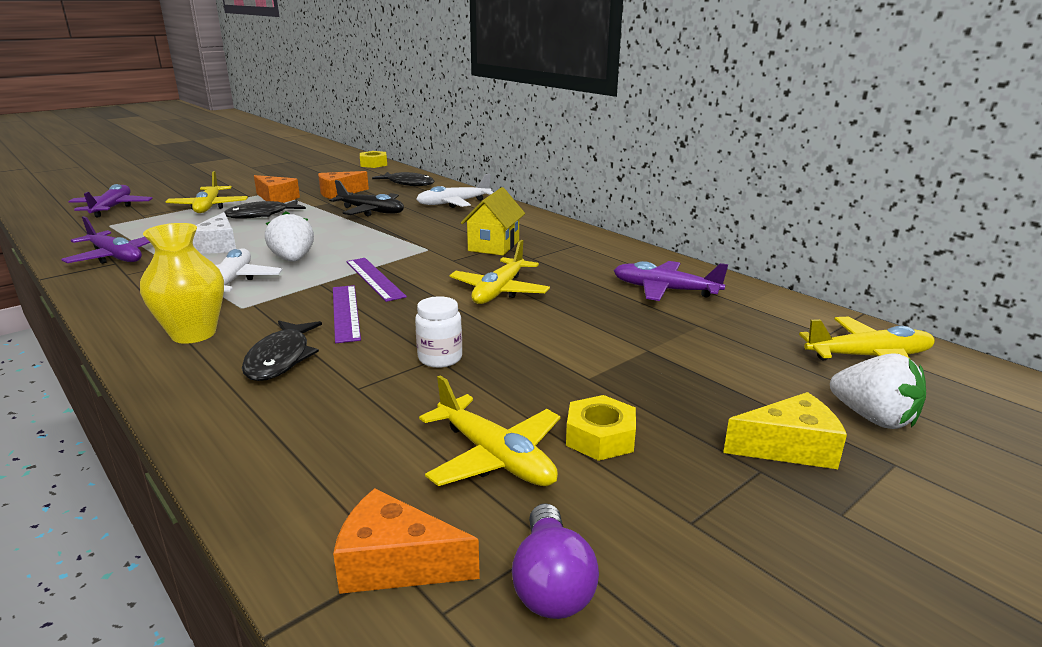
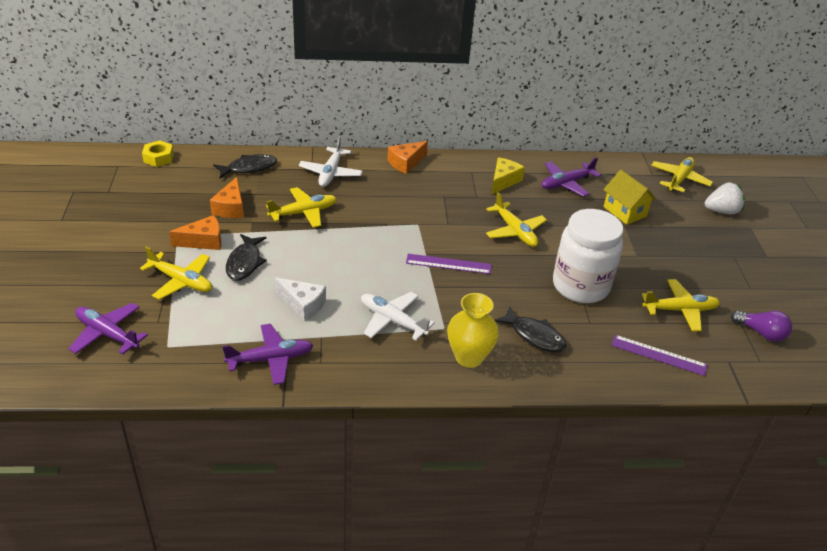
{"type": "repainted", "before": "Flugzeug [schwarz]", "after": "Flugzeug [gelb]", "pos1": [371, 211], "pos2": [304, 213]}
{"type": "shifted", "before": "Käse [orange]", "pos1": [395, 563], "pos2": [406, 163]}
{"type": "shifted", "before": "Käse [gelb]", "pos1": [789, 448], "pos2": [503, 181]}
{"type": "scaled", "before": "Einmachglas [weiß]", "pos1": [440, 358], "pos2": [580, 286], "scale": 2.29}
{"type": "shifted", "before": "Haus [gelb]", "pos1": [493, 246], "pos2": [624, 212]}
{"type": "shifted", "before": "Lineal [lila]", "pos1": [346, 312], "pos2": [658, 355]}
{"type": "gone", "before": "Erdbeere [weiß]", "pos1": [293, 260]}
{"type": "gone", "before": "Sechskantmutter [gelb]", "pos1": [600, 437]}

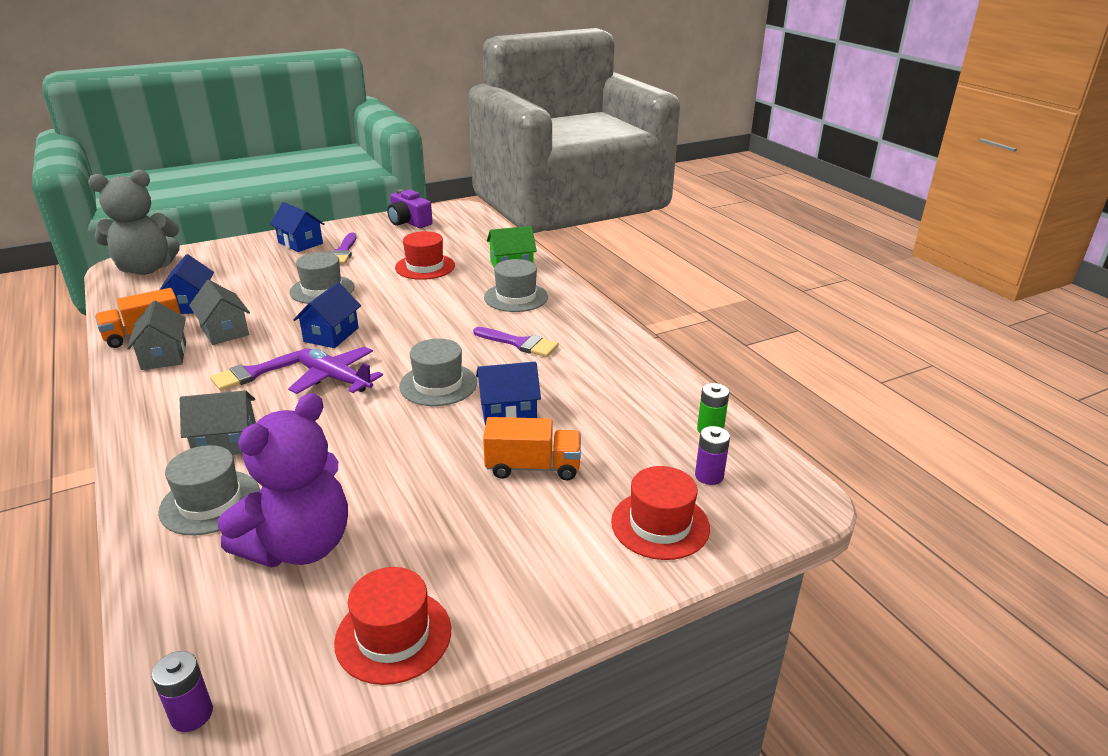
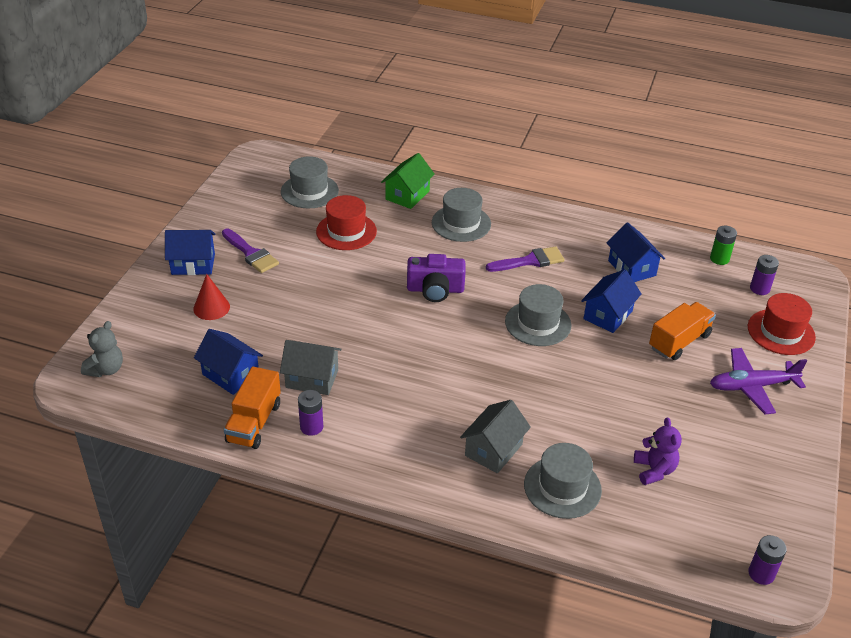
{"type": "scaled", "before": "Teddybär [grau]", "pos1": [146, 269], "pos2": [106, 369], "scale": 0.49}
{"type": "new", "after": "Kegel [rot]", "pos2": [211, 307]}
{"type": "shifted", "before": "Hut [grau]", "pos1": [322, 290], "pos2": [309, 191]}
{"type": "swapped", "before": "Haus [grau]", "after": "Batterie [lila]", "pos1": [164, 356], "pos2": [311, 427]}
{"type": "shifted", "before": "Kamera [lila]", "pos1": [409, 222], "pos2": [435, 289]}
{"type": "shifted", "before": "Haus [blau]", "pos1": [331, 335], "pos2": [632, 268]}
{"type": "scaled", "before": "Teddybär [lila]", "pos1": [299, 546], "pos2": [654, 470], "scale": 0.49}
{"type": "shifted", "before": "Flugzeug [lila]", "pos1": [335, 378], "pos2": [751, 386]}
{"type": "gone", "before": "Pinsel [lila]", "pos1": [255, 372]}
{"type": "gone", "before": "Hut [rot]", "pos1": [393, 636]}

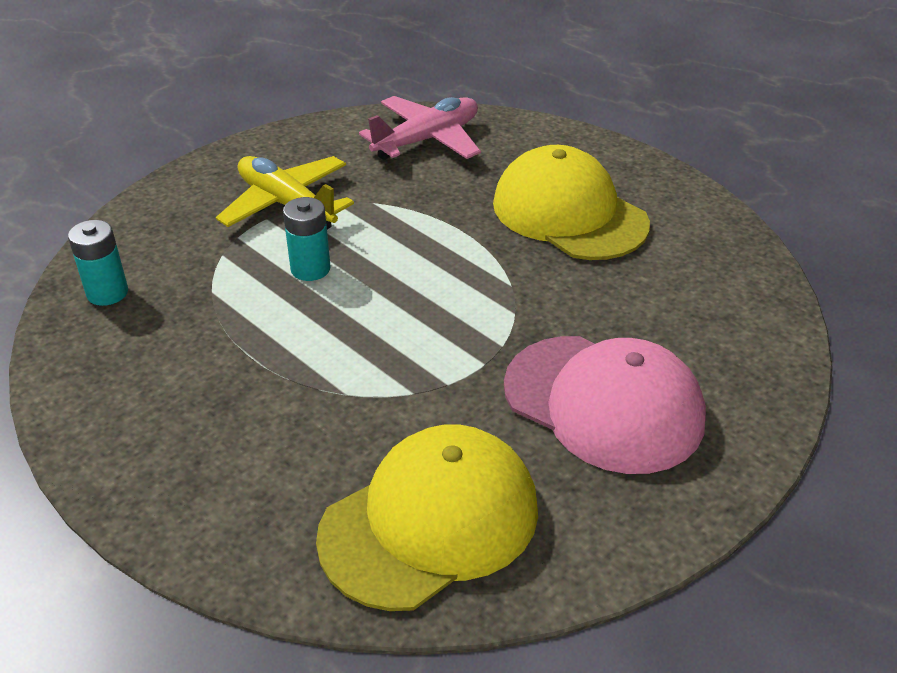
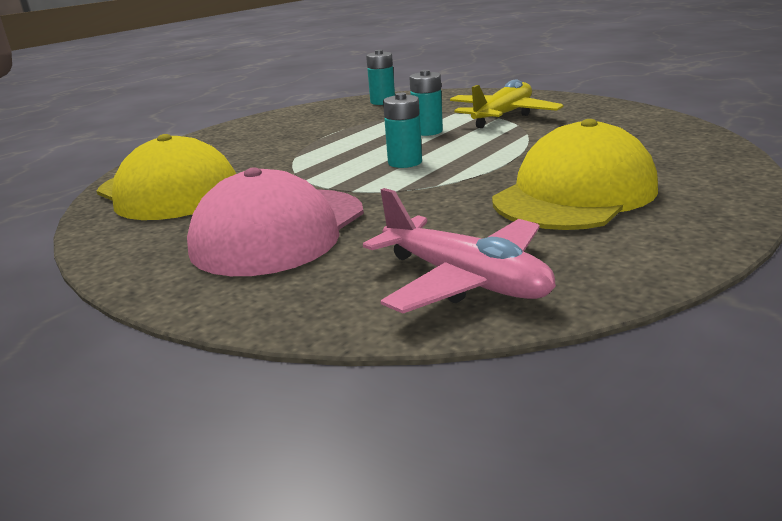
{"type": "shifted", "before": "Flugzeug [rosa]", "pos1": [427, 140], "pos2": [464, 280]}
{"type": "new", "after": "Batterie [türkis]", "pos2": [405, 162]}

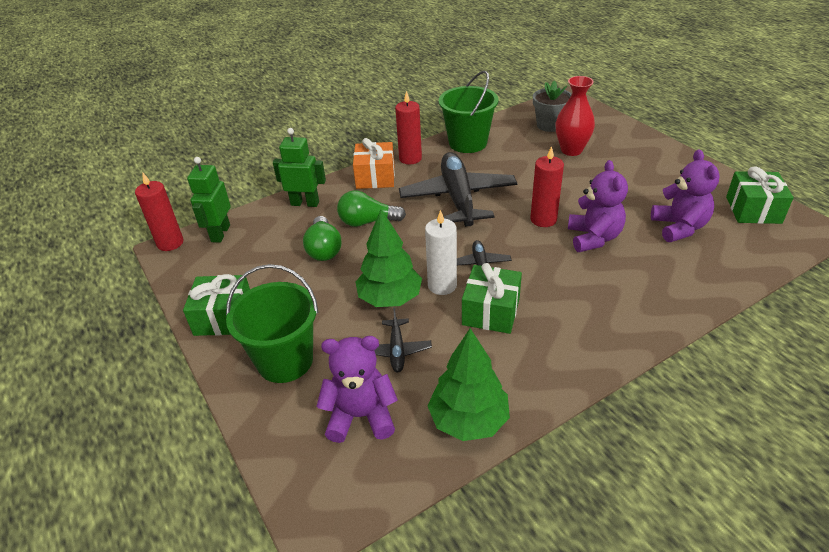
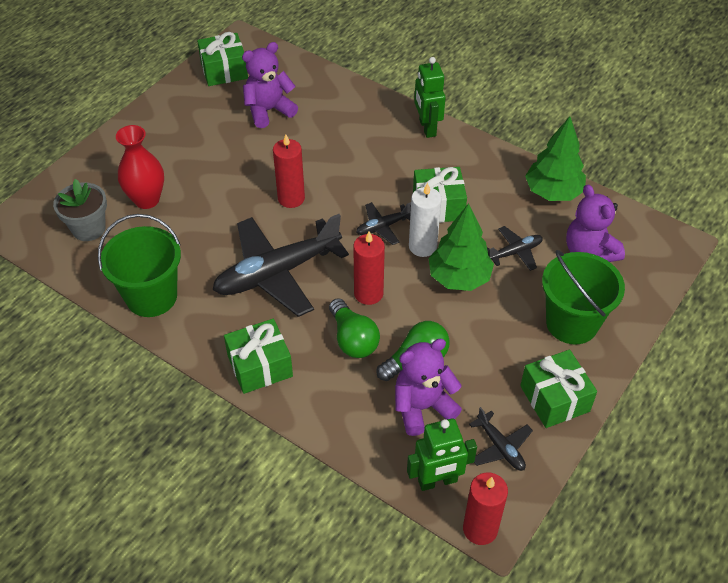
{"type": "repainted", "before": "Geschenk [orange]", "after": "Geschenk [grün]", "pos1": [375, 177], "pos2": [260, 366]}
{"type": "shifted", "before": "Kerze [rot]", "pos1": [410, 158], "pos2": [368, 293]}
{"type": "shifted", "before": "Teddybär [lila]", "pos1": [593, 238], "pos2": [422, 407]}
{"type": "shifted", "before": "Roboter [grün]", "pos1": [305, 203], "pos2": [427, 128]}
{"type": "new", "after": "Flugzeug [schwarz]", "pos2": [500, 447]}

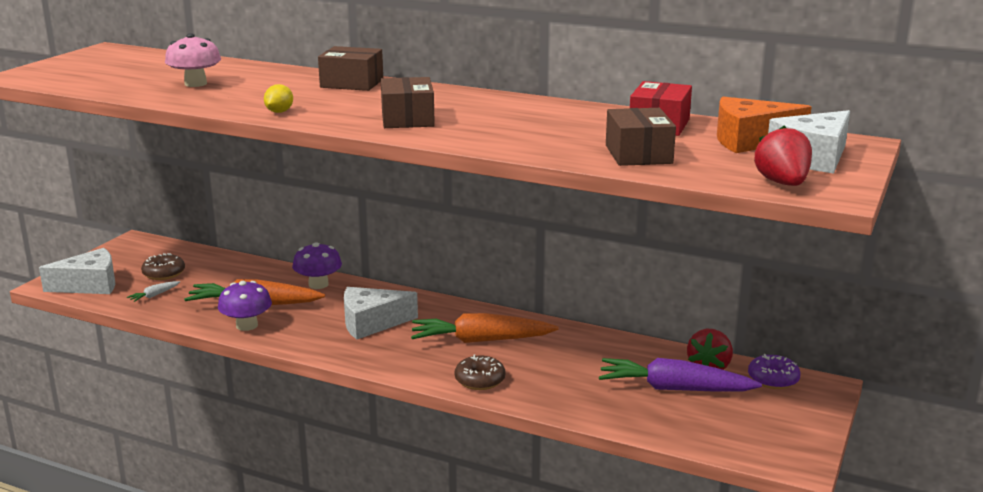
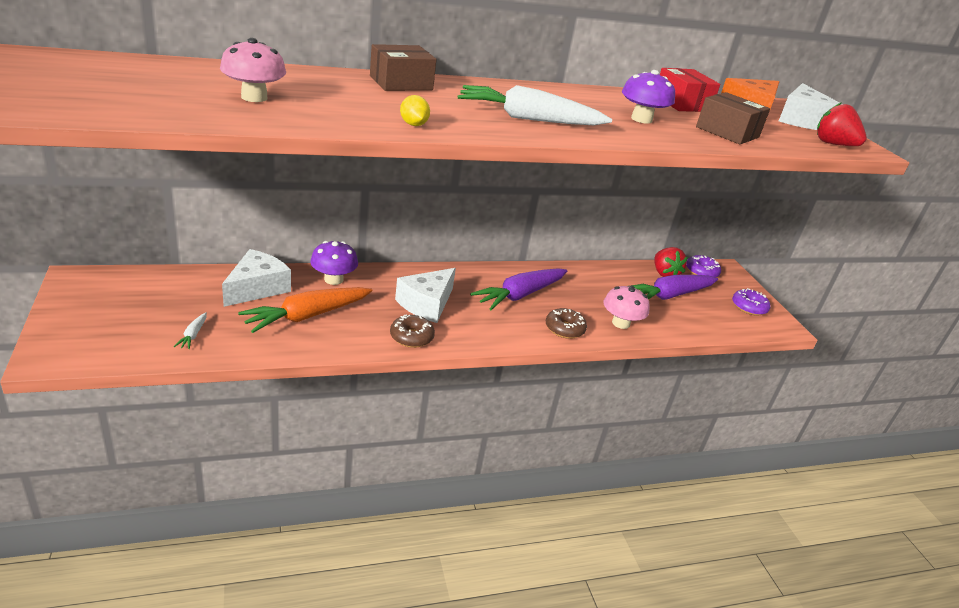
{"type": "shifted", "before": "Käse [weiß]", "pos1": [90, 285], "pos2": [257, 288]}
{"type": "shifted", "before": "Donut [braun]", "pos1": [164, 273], "pos2": [411, 337]}
{"type": "swapped", "before": "Schachtel [braun]", "after": "Karotte [weiß]", "pos1": [407, 119], "pos2": [528, 119]}
{"type": "repainted", "before": "Karotte [orange]", "after": "Karotte [lila]", "pos1": [480, 340], "pos2": [520, 295]}
{"type": "new", "after": "Pilz [rosa]", "pos2": [621, 323]}
{"type": "shifted", "before": "Pilz [lila]", "pos1": [247, 325], "pos2": [641, 119]}
{"type": "new", "after": "Donut [lila]", "pos2": [749, 307]}

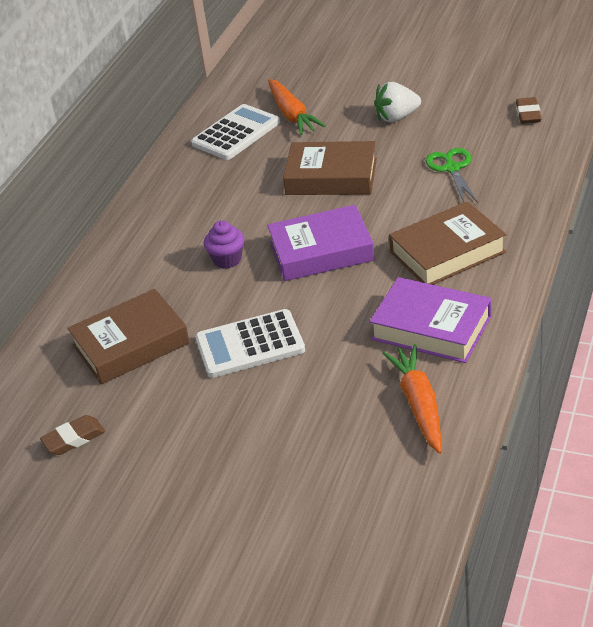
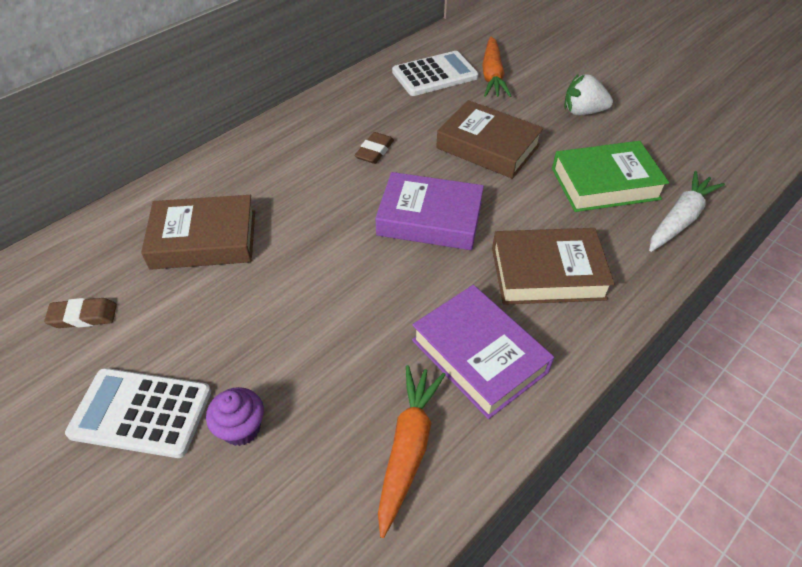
{"type": "shifted", "before": "Taschenrechner [weiß]", "pos1": [250, 345], "pos2": [141, 413]}
{"type": "shifted", "before": "Muffin [lila]", "pos1": [227, 260], "pos2": [241, 428]}
{"type": "shifted", "before": "Radiergummi [braun]", "pos1": [528, 114], "pos2": [374, 151]}
{"type": "swapped", "before": "Schere [grün]", "after": "Buch [grün]", "pos1": [452, 169], "pos2": [605, 183]}
{"type": "new", "after": "Karotte [weiß]", "pos2": [680, 219]}

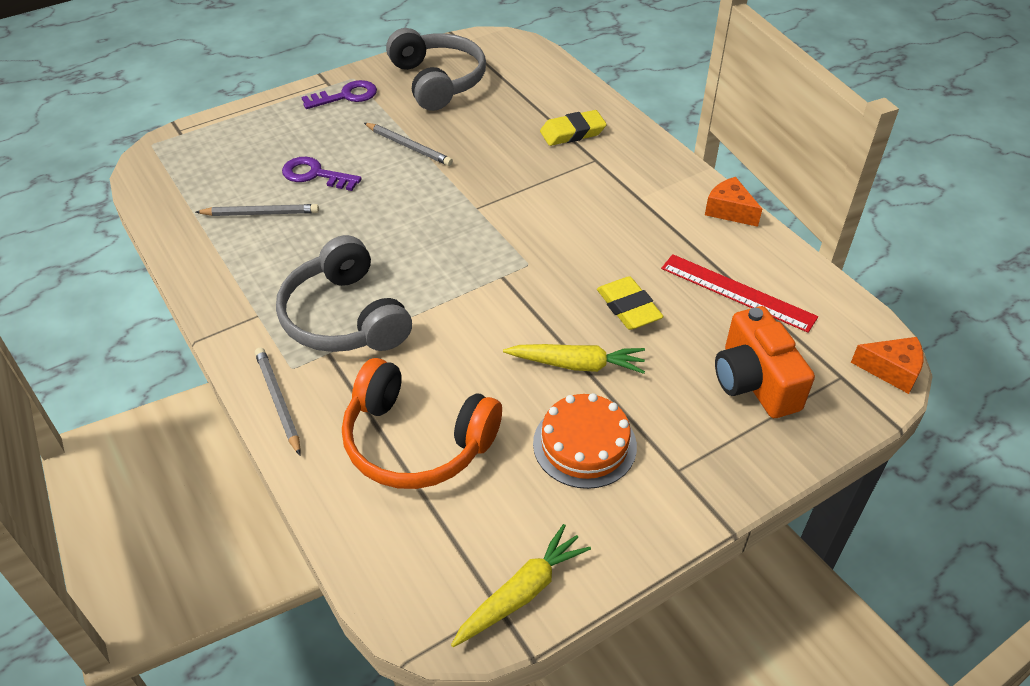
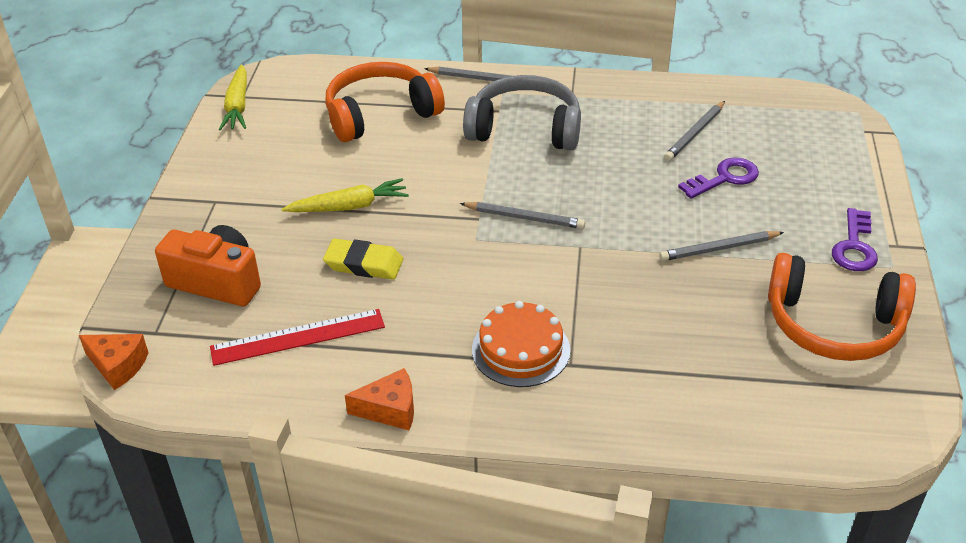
{"type": "rotated", "before": "Käse [orange]", "pos1": [891, 370], "pos2": [118, 366], "turn": -120}
{"type": "rotated", "before": "Karotte [gelb]", "pos1": [576, 364], "pos2": [348, 207], "turn": -150}
{"type": "new", "after": "Bleistift [grau]", "pos2": [524, 218]}
{"type": "shifted", "before": "Kuchen [orange]", "pos1": [584, 444], "pos2": [521, 350]}
{"type": "repainted", "before": "Kopfhörer [grau]", "after": "Kopfhörer [orange]", "pos1": [437, 81], "pos2": [833, 325]}
{"type": "gone", "before": "Radiergummi [gelb]", "pos1": [572, 132]}

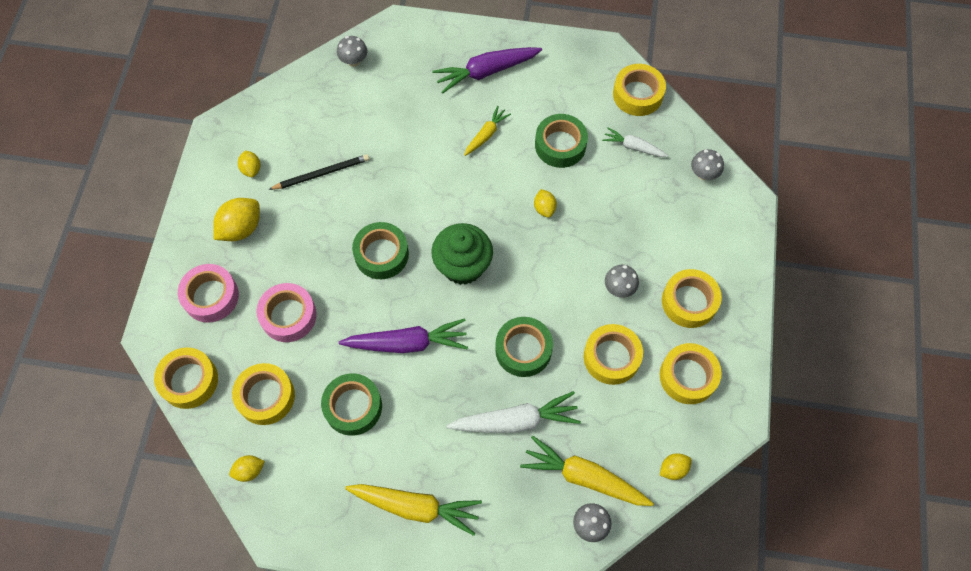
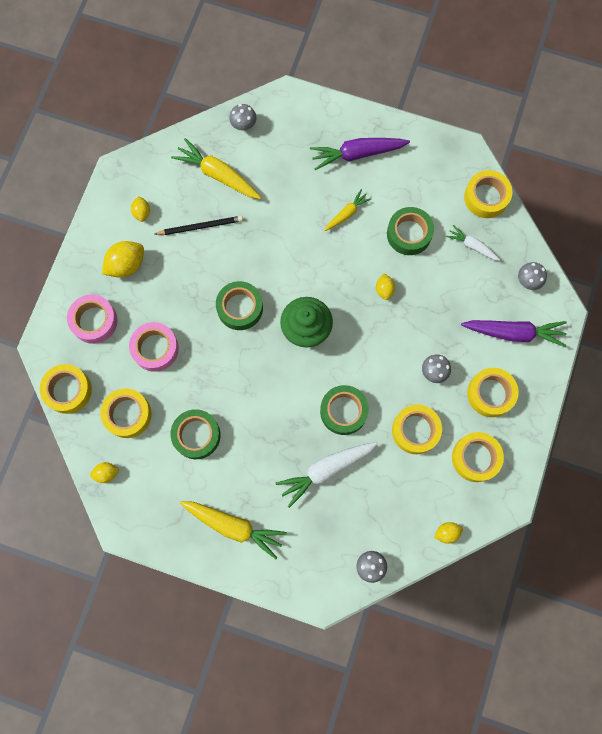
{"type": "shifted", "before": "Karotte [gelb]", "pos1": [584, 477], "pos2": [218, 175]}
{"type": "rotated", "before": "Karotte [weiß]", "pos1": [515, 421], "pos2": [326, 470], "turn": 150}
{"type": "shifted", "before": "Karotte [lila]", "pos1": [407, 343], "pos2": [513, 333]}

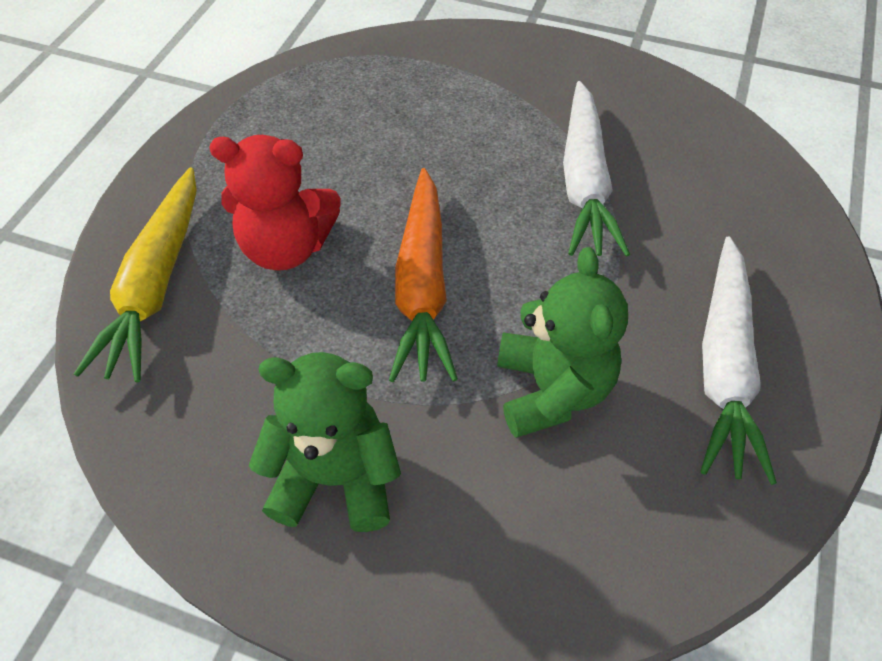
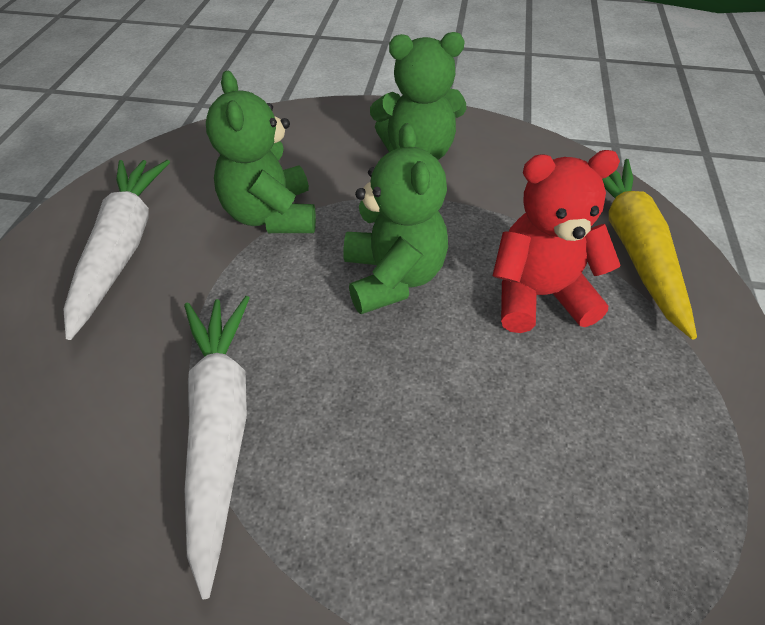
{"type": "swapped", "before": "Karotte [orange]", "after": "Teddybär [grün]", "pos1": [422, 286], "pos2": [393, 277]}

